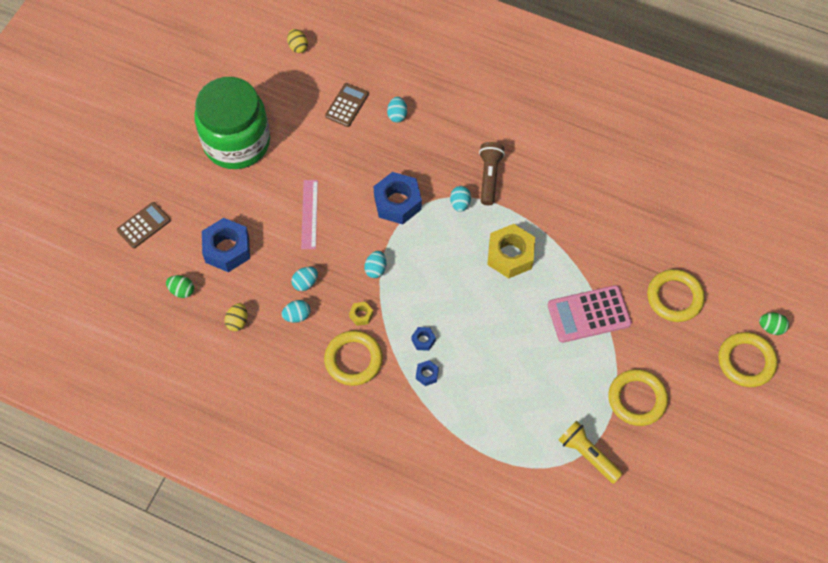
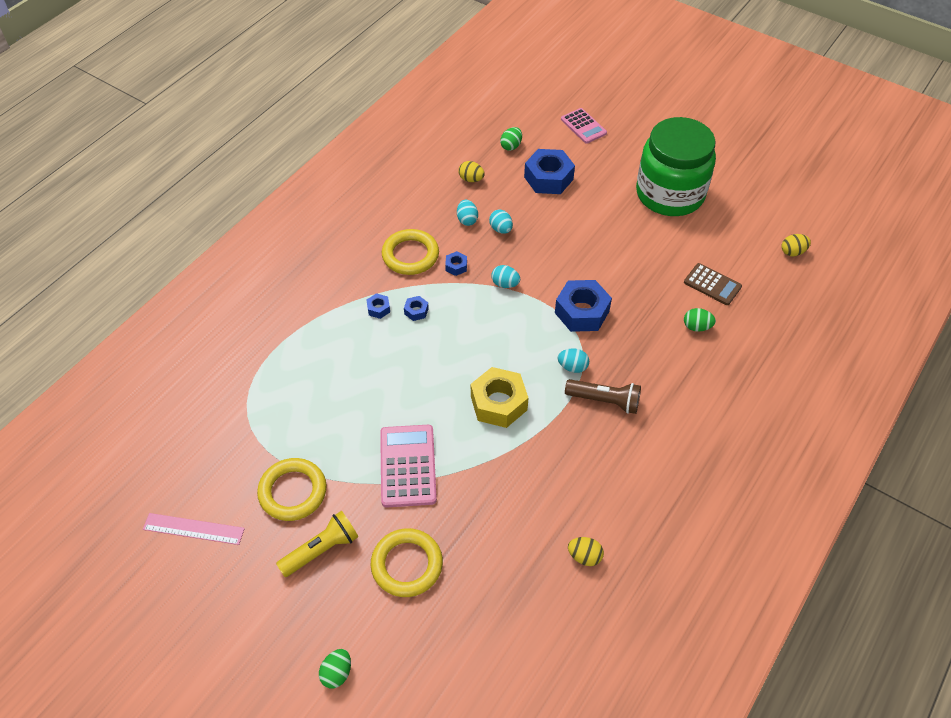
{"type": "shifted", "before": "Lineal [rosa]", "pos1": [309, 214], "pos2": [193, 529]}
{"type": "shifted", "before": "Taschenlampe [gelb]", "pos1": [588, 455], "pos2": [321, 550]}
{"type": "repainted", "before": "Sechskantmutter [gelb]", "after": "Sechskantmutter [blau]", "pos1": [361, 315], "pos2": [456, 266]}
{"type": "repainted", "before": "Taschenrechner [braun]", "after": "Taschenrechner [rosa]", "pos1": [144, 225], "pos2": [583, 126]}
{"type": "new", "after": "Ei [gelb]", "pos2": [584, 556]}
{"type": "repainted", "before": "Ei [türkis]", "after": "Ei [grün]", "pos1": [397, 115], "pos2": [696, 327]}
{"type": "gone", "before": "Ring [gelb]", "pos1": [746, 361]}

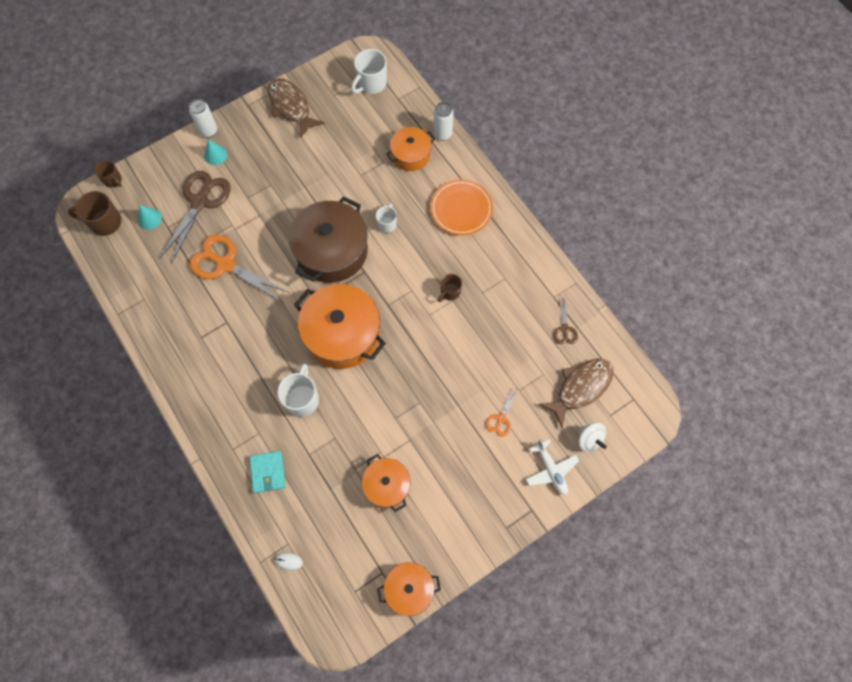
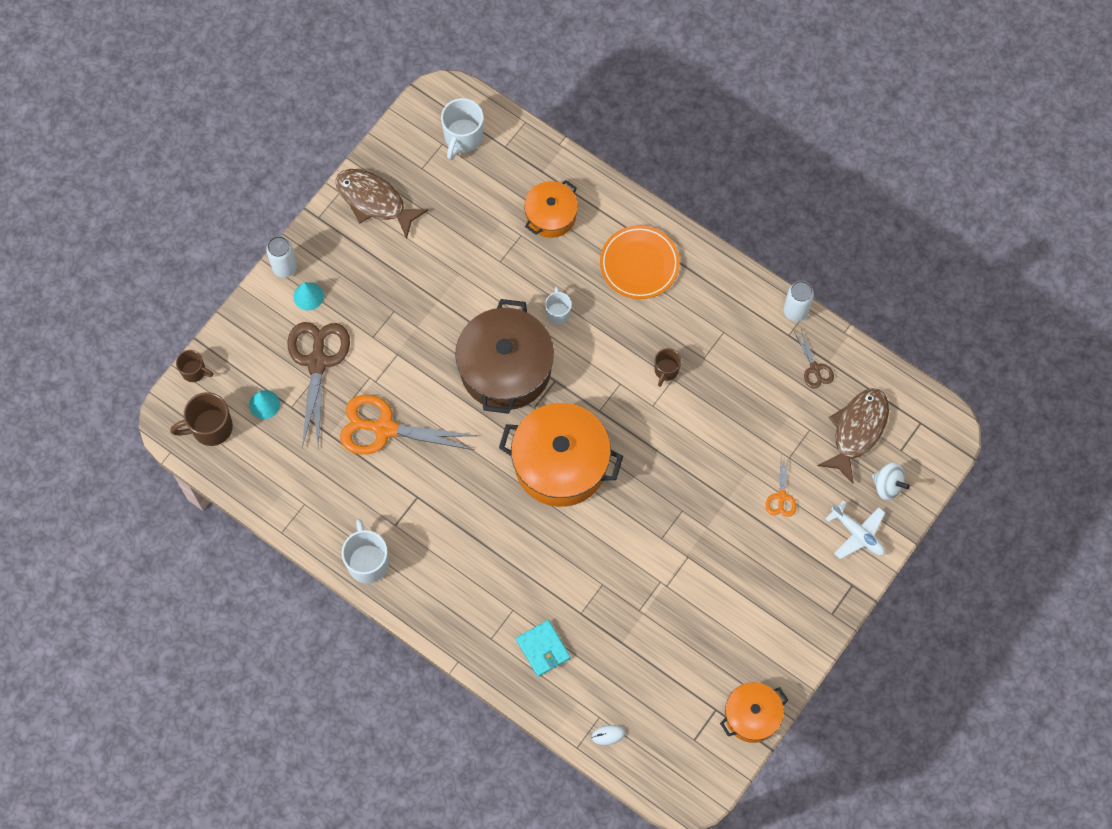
{"type": "shifted", "before": "Tasse [weiß]", "pos1": [302, 399], "pos2": [367, 562]}
{"type": "shifted", "before": "Dose [weiß]", "pos1": [442, 134], "pos2": [795, 311]}
{"type": "gone", "before": "Kochtopf [orange]", "pos1": [387, 485]}

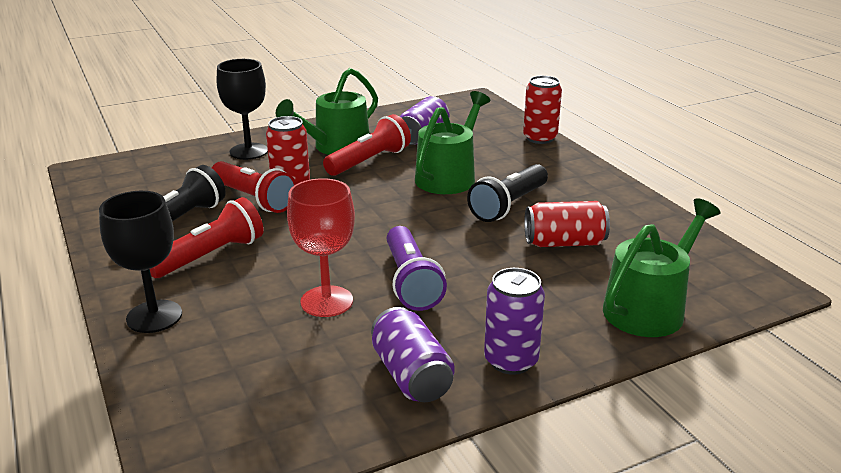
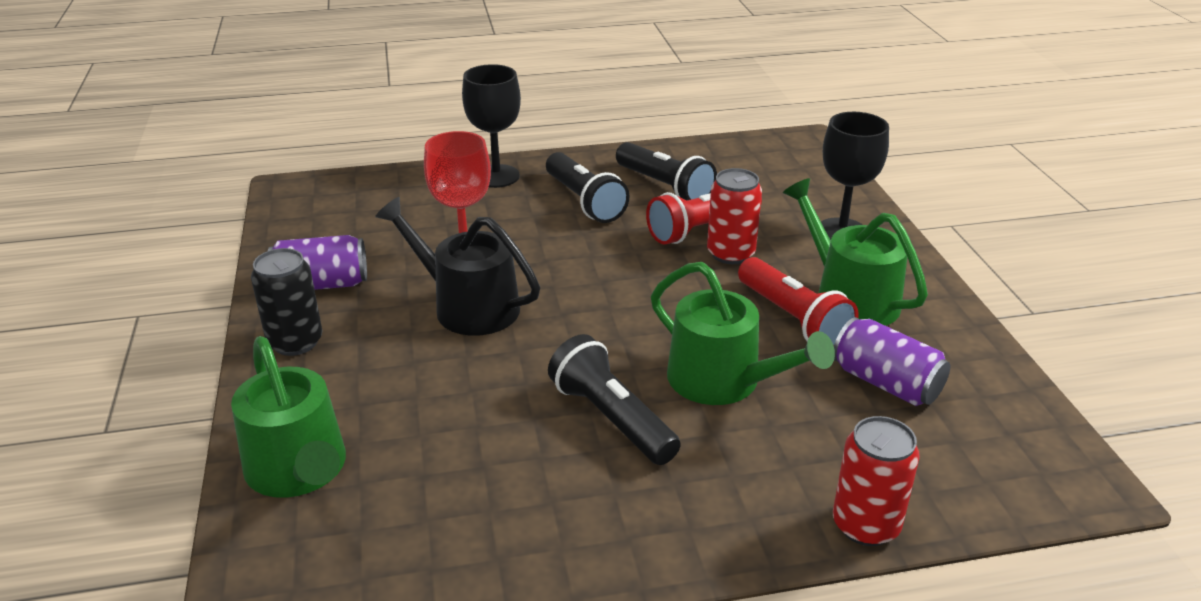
{"type": "repainted", "before": "Dose [lila]", "after": "Dose [schwarz]", "pos1": [511, 360], "pos2": [295, 342]}
{"type": "swapped", "before": "Taschenlampe [lila]", "after": "Gießkanne [schwarz]", "pos1": [410, 282], "pos2": [468, 306]}
{"type": "repainted", "before": "Taschenlampe [rot]", "after": "Taschenlampe [schwarz]", "pos1": [210, 256], "pos2": [584, 201]}
{"type": "gone", "before": "Dose [rot]", "pos1": [564, 243]}

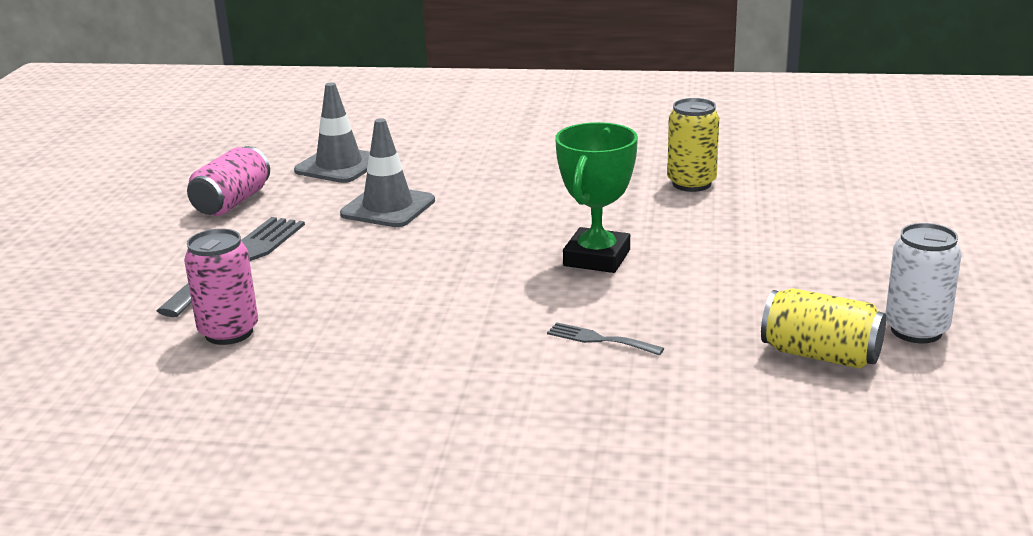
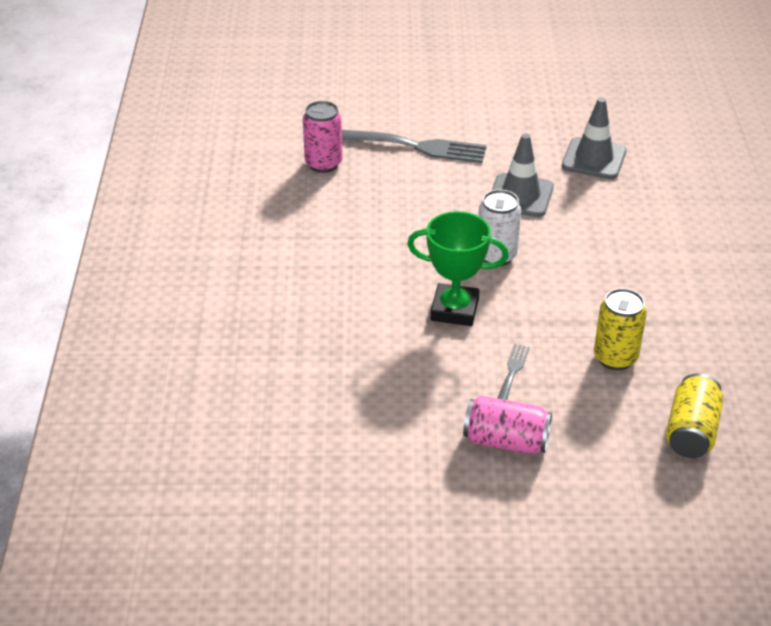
{"type": "shifted", "before": "Dose [rosa]", "pos1": [232, 202], "pos2": [506, 441]}
{"type": "shifted", "before": "Dose [weiß]", "pos1": [916, 330], "pos2": [496, 256]}
{"type": "shifted", "before": "Gabel [grau]", "pos1": [599, 339], "pos2": [512, 371]}
{"type": "shifted", "before": "Dose [gelb]", "pos1": [820, 355], "pos2": [691, 432]}

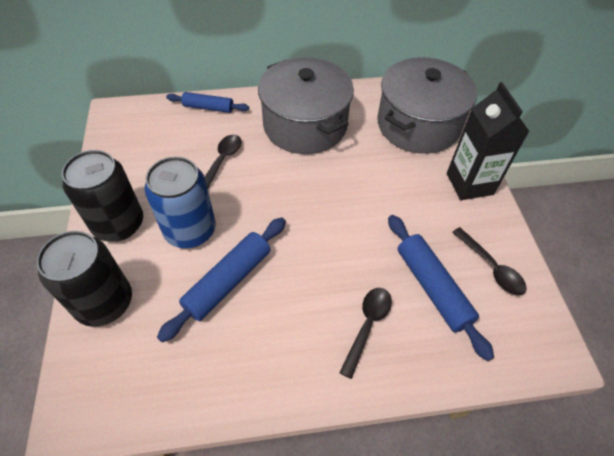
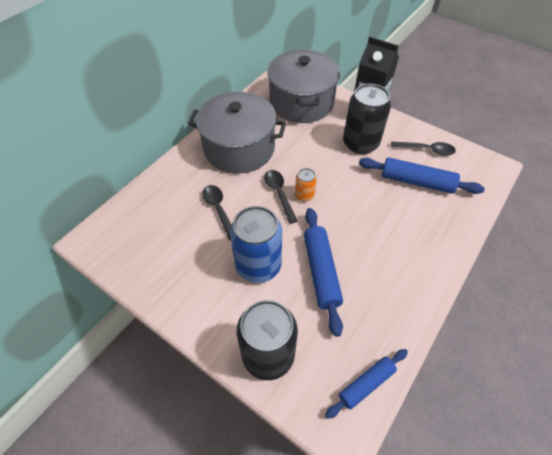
{"type": "shifted", "before": "Löffel [schwarz]", "pos1": [367, 326], "pos2": [279, 194]}
{"type": "new", "after": "Dose [orange]", "pos2": [304, 195]}
{"type": "shifted", "before": "Nudelholz [blau]", "pos1": [208, 108], "pos2": [366, 384]}
{"type": "shifted", "before": "Dose [schwarz]", "pos1": [119, 224], "pos2": [360, 143]}

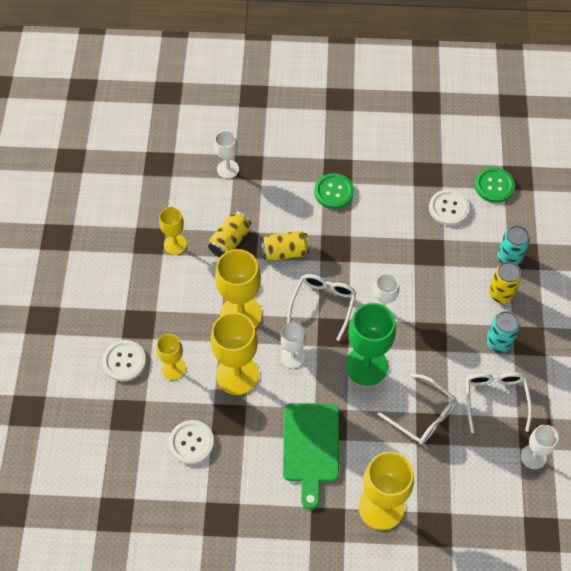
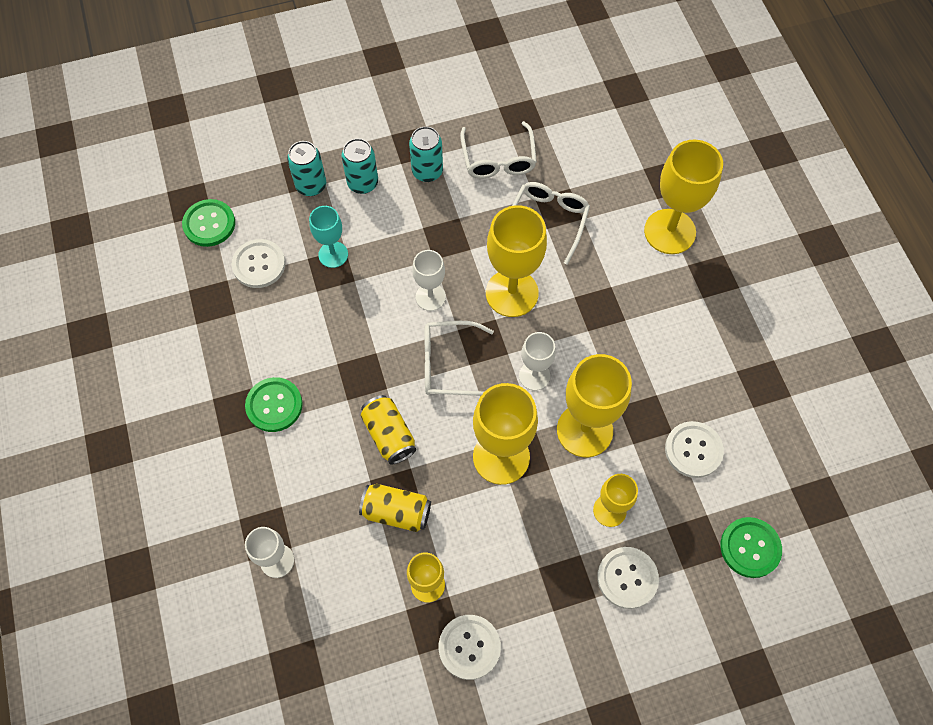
{"type": "new", "after": "Kelch [türkis]", "pos2": [333, 254]}
{"type": "repainted", "before": "Dose [gelb]", "after": "Dose [türkis]", "pos1": [501, 293], "pos2": [363, 183]}
{"type": "new", "after": "Knopf [weiß]", "pos2": [469, 647]}
{"type": "rotated", "before": "Brille [weiß]", "pos1": [495, 399], "pos2": [498, 159], "turn": -75}
{"type": "repainted", "before": "Kelch [grün]", "after": "Kelch [gelb]", "pos1": [366, 366], "pos2": [512, 293]}
{"type": "new", "after": "Knopf [grün]", "pos2": [750, 548]}
{"type": "gone", "before": "Schneidebrett [grün]", "pos1": [310, 447]}
{"type": "gone", "before": "Kelch [weiß]", "pos1": [533, 457]}

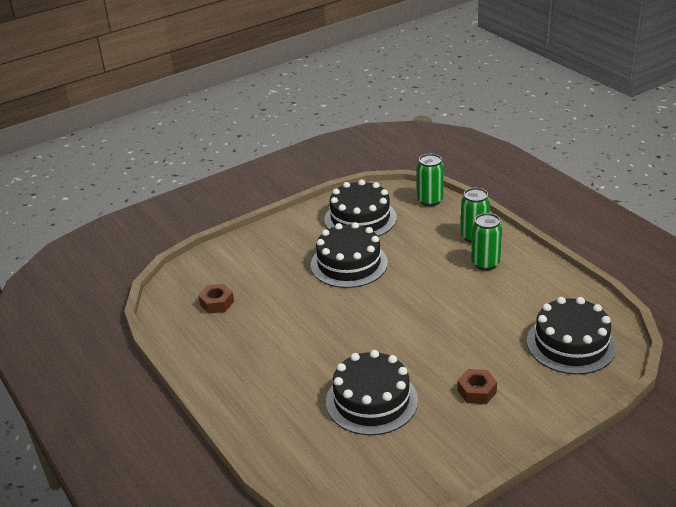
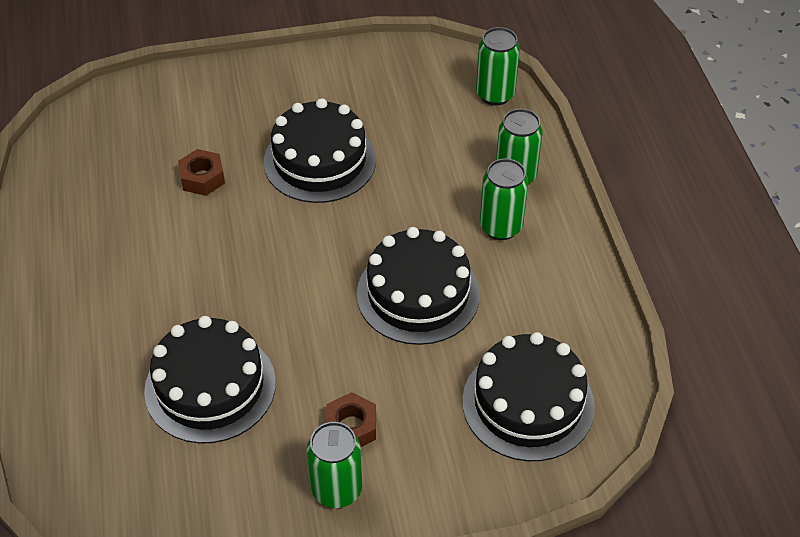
{"type": "shifted", "before": "Sechskantmutter [braun]", "pos1": [217, 303], "pos2": [202, 178]}
{"type": "new", "after": "Dose [grün]", "pos2": [337, 489]}
{"type": "shifted", "before": "Kuchen [schwarz]", "pos1": [360, 218], "pos2": [418, 294]}

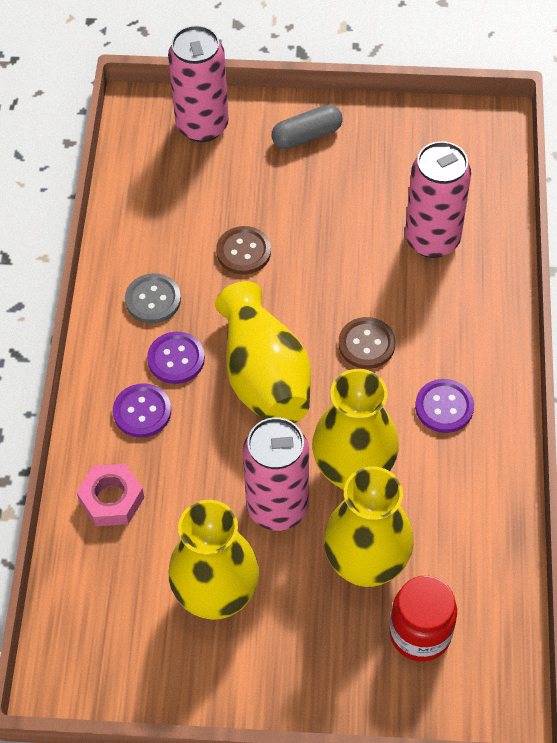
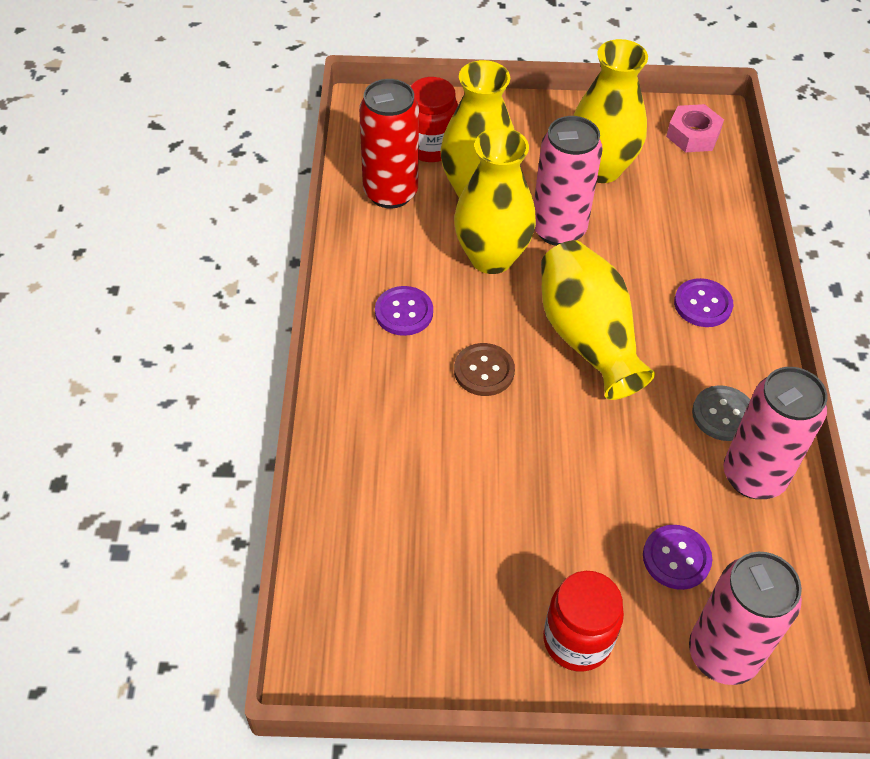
{"type": "new", "after": "Dose [rot]", "pos2": [390, 193]}
{"type": "swapped", "before": "Kapsel [grau]", "after": "Einmachglas [rot]", "pos1": [307, 136], "pos2": [577, 640]}
{"type": "shifted", "before": "Knopf [lila]", "pos1": [176, 359], "pos2": [676, 558]}
{"type": "shifted", "before": "Sechskantmutter [rosa]", "pos1": [111, 499], "pos2": [693, 135]}
{"type": "shifted", "before": "Dose [rosa]", "pos1": [432, 240], "pos2": [753, 476]}
{"type": "gone", "before": "Knopf [braun]", "pos1": [243, 251]}

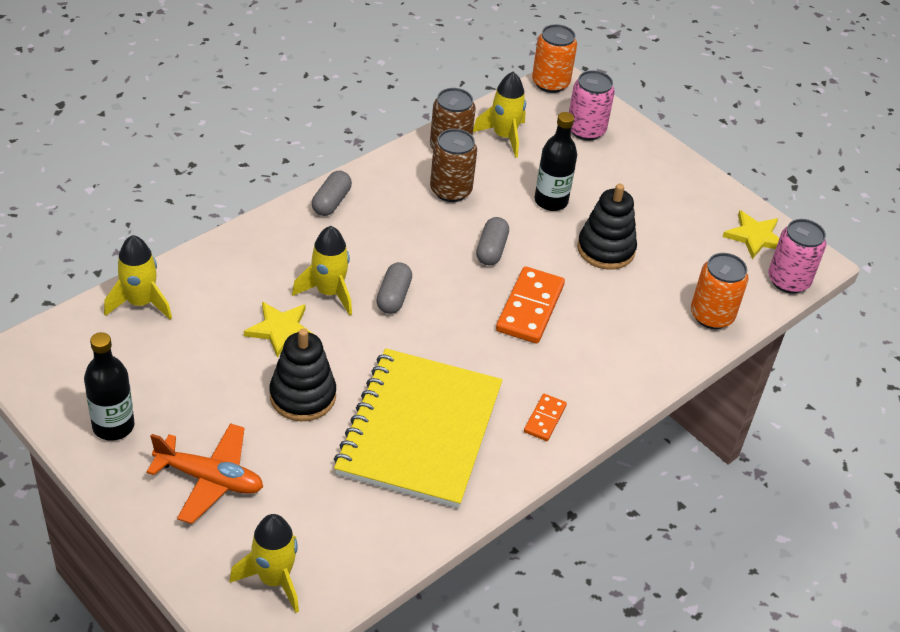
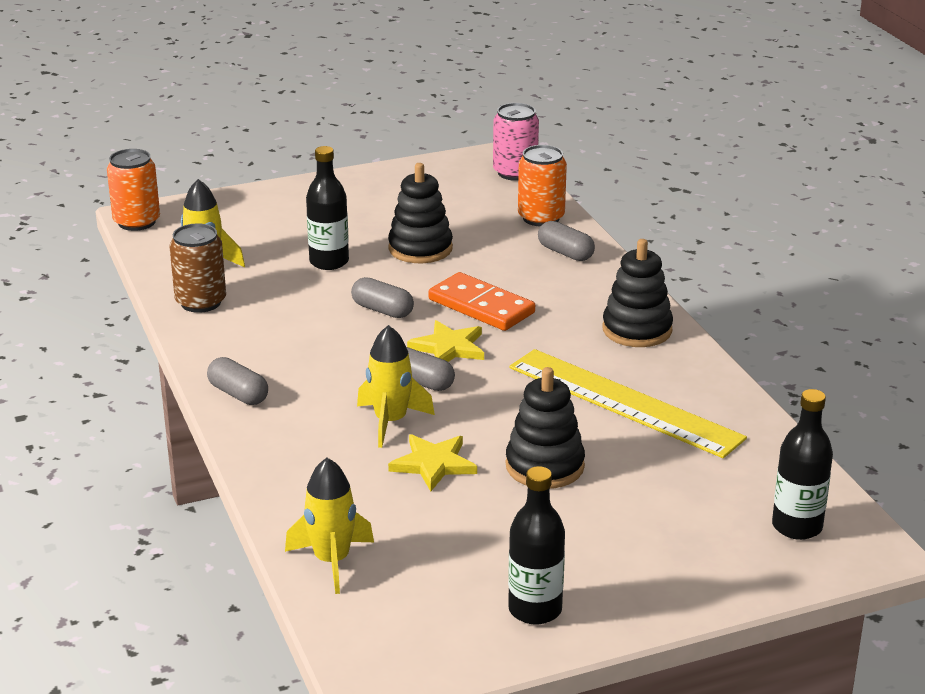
{"type": "shifted", "before": "Stern [gelb]", "pos1": [755, 237], "pos2": [449, 347]}
{"type": "swapped", "before": "Notizbuch [gelb]", "after": "Lineal [gelb]", "pos1": [419, 430], "pos2": [624, 402]}
{"type": "new", "after": "Kapsel [grau]", "pos2": [565, 253]}
{"type": "swapped", "before": "Dominostein [orange]", "after": "Stapelspielzeug [schwarz]", "pos1": [545, 419], "pos2": [637, 330]}
{"type": "swapped", "before": "Rakete [gelb]", "after": "Flasche [schwarz]", "pos1": [274, 579], "pos2": [797, 526]}
{"type": "gone", "before": "Flugzeug [orange]", "pos1": [210, 479]}
{"type": "gone", "before": "Dose [braun]", "pos1": [450, 190]}
{"type": "gone", "before": "Dose [rosa]", "pos1": [586, 130]}

